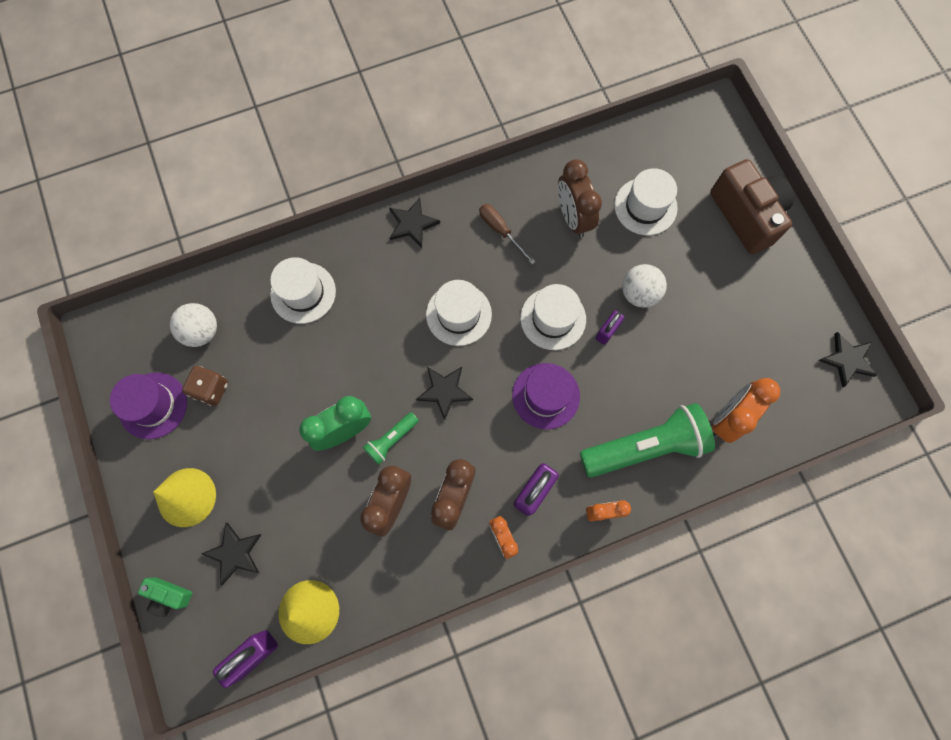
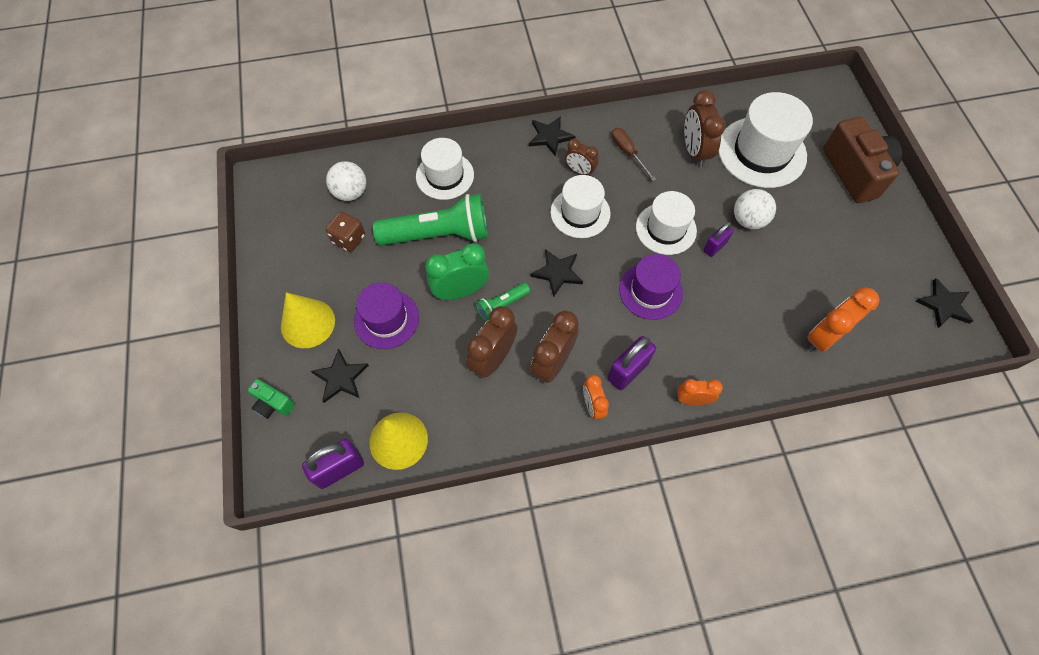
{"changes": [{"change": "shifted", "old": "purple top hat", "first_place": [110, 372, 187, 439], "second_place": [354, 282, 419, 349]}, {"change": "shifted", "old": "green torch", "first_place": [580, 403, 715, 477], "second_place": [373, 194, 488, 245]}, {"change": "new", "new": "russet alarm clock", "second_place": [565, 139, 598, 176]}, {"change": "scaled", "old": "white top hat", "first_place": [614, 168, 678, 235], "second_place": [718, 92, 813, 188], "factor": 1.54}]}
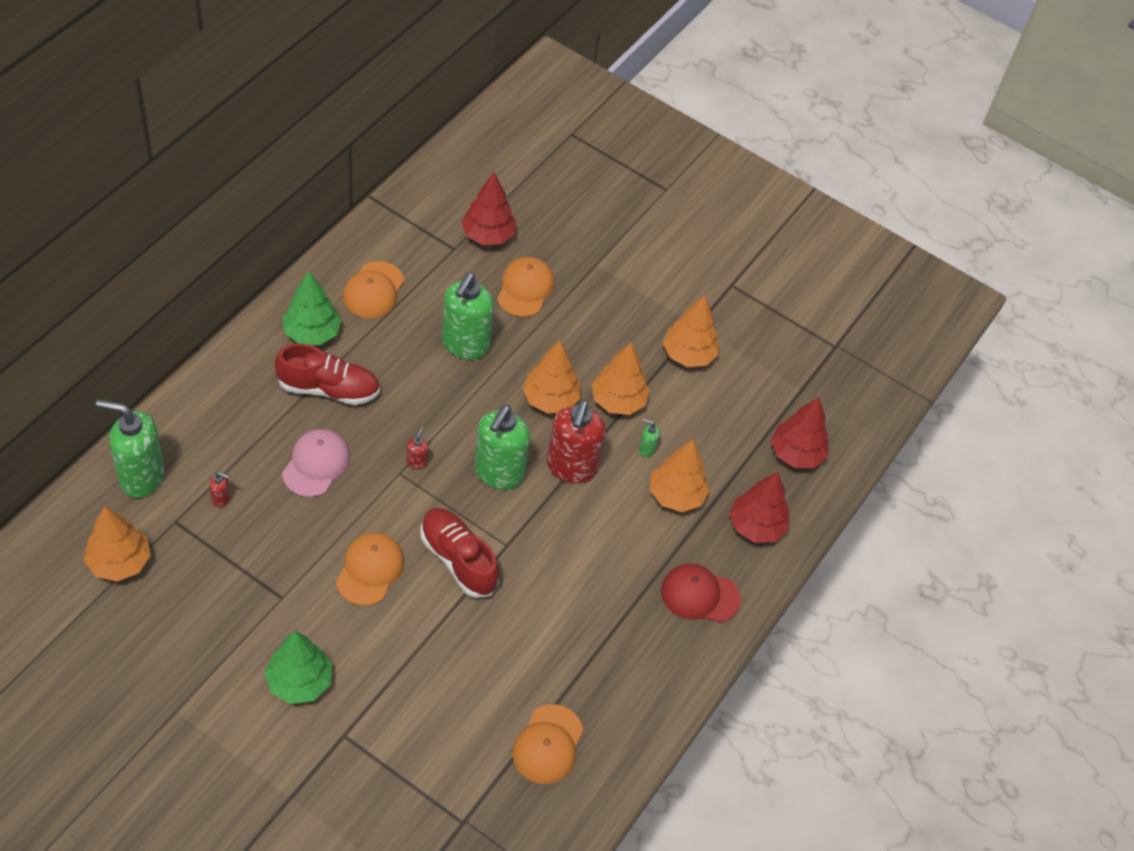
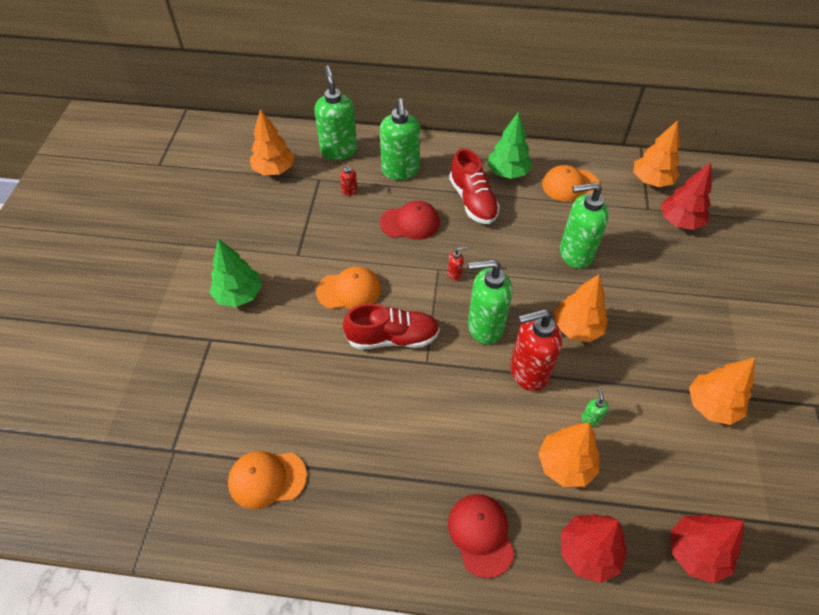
{"changes": [{"change": "rotated", "old": "scarlet lace-up shoe", "first_place": [421, 508, 499, 598], "second_place": [343, 304, 440, 349], "degrees": 60}, {"change": "new", "new": "green pump bottle", "second_place": [380, 98, 420, 180]}, {"change": "repainted", "old": "rose-pink peaked cap", "new": "scarlet peaked cap", "first_place": [282, 429, 350, 497], "second_place": [380, 201, 440, 240]}, {"change": "shifted", "old": "orange-coloured tree", "first_place": [592, 342, 650, 415], "second_place": [633, 120, 680, 187]}, {"change": "gone", "old": "orange-coloured peaked cap", "first_place": [497, 257, 554, 317]}]}
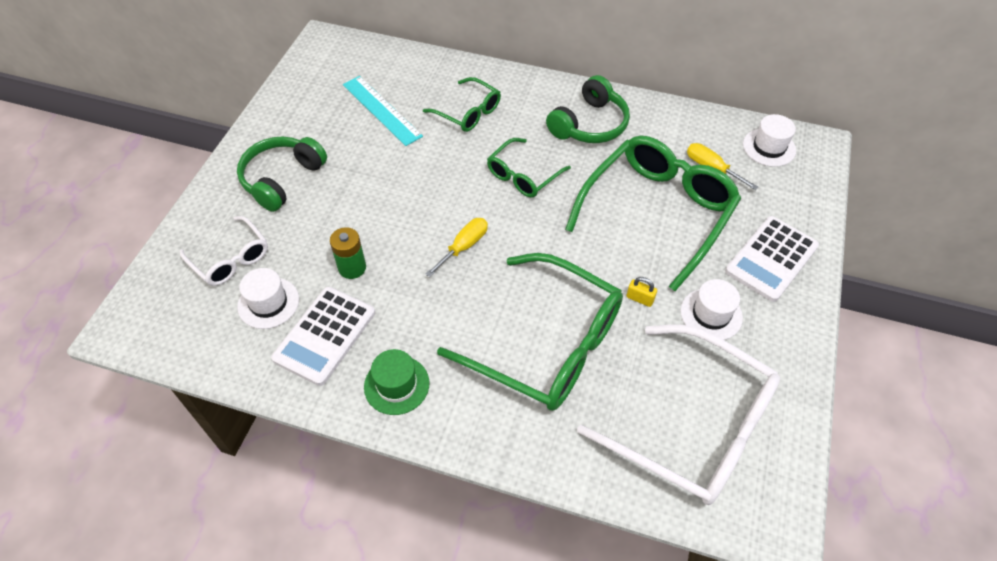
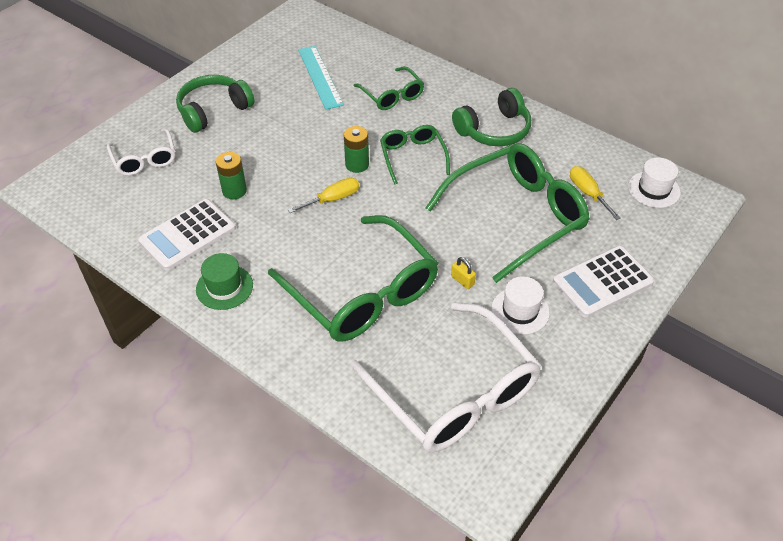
{"changes": [{"change": "new", "new": "green AA battery", "second_place": [344, 126, 369, 173]}, {"change": "rotated", "old": "green spectacles", "first_place": [487, 138, 571, 198], "second_place": [380, 125, 450, 185], "degrees": 105}, {"change": "gone", "old": "white top hat", "first_place": [237, 268, 299, 329]}]}
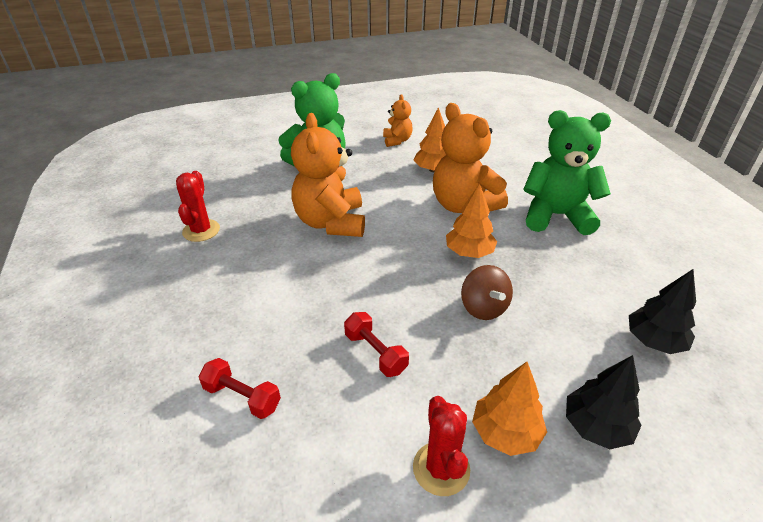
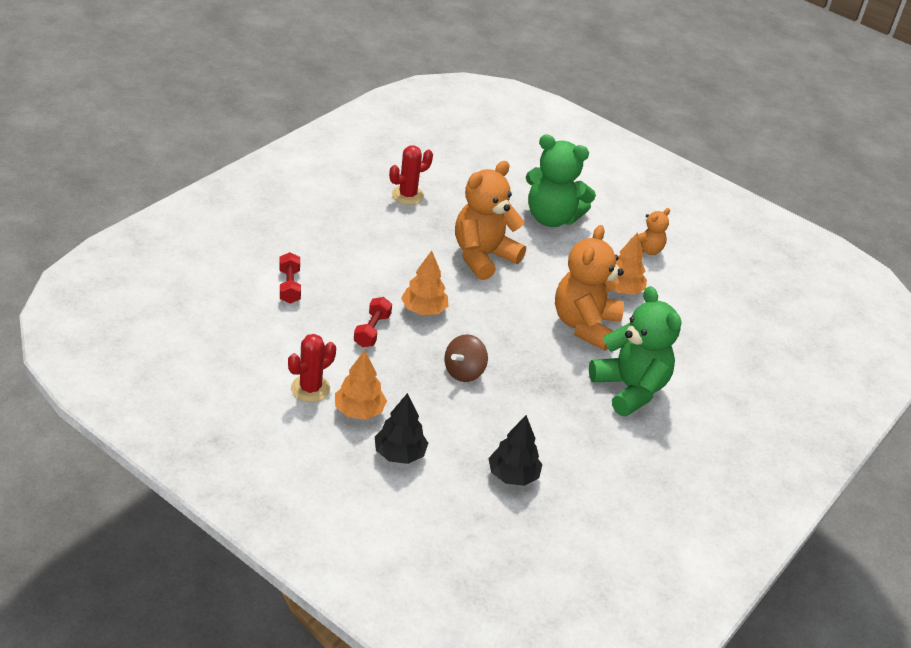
{"changes": [{"change": "shifted", "old": "orange-coloured tree", "first_place": [446, 184, 497, 258], "second_place": [401, 251, 448, 315]}]}
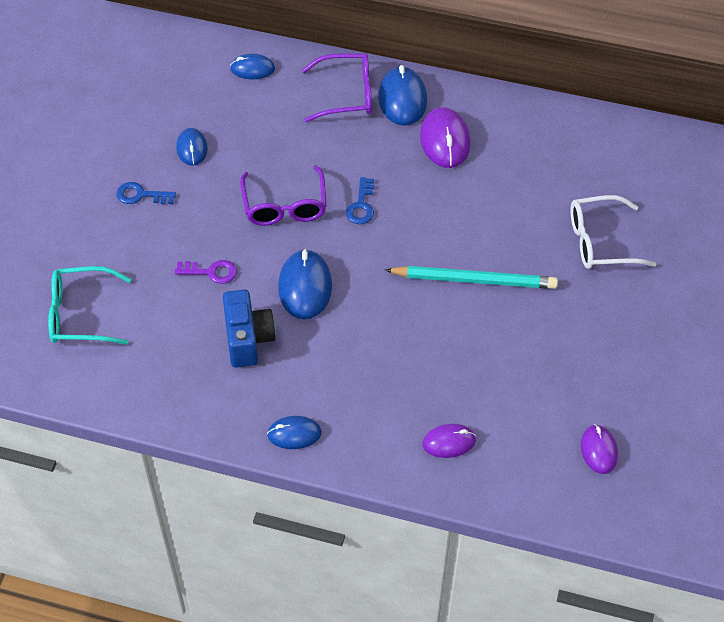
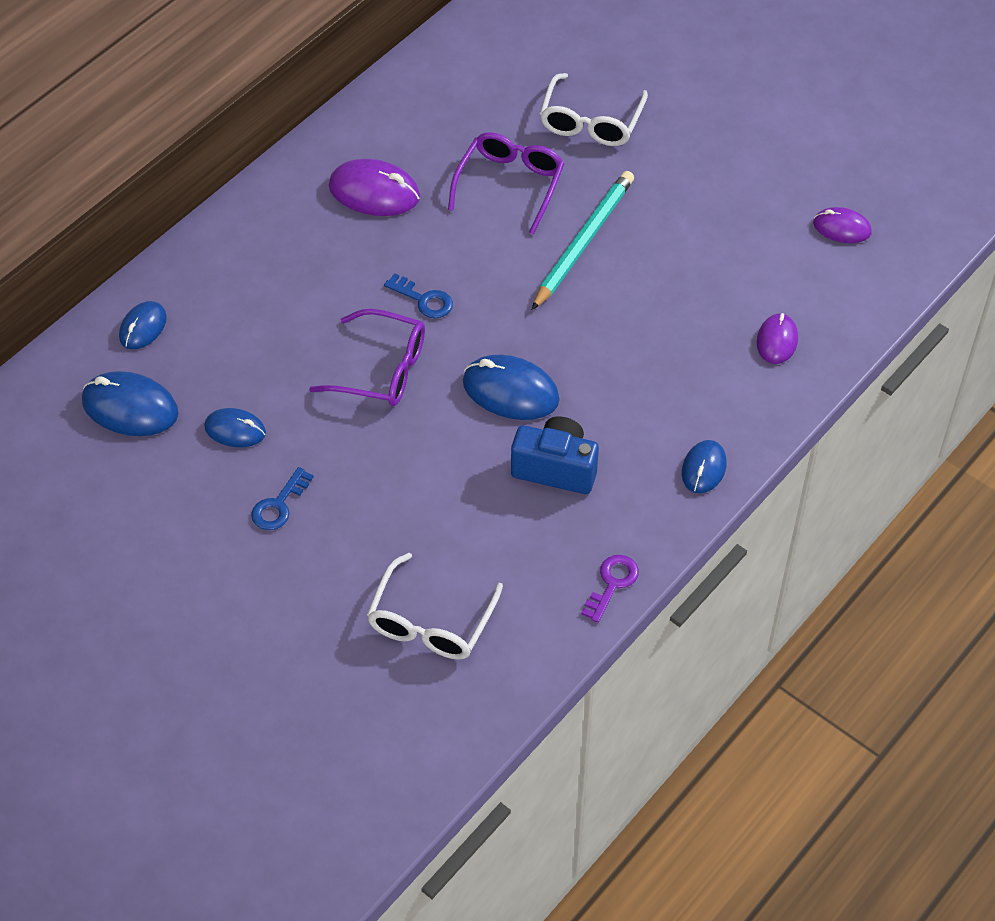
{"changes": [{"change": "shifted", "old": "royal blue computer mouse", "first_place": [378, 65, 427, 126], "second_place": [82, 371, 179, 436]}, {"change": "repainted", "old": "turquoise spectacles", "new": "white spectacles", "first_place": [48, 266, 131, 345], "second_place": [367, 553, 503, 660]}, {"change": "shifted", "old": "purple spectacles", "first_place": [302, 53, 372, 122], "second_place": [448, 132, 564, 235]}, {"change": "shifted", "old": "purple key", "first_place": [175, 260, 237, 284], "second_place": [581, 555, 639, 623]}]}
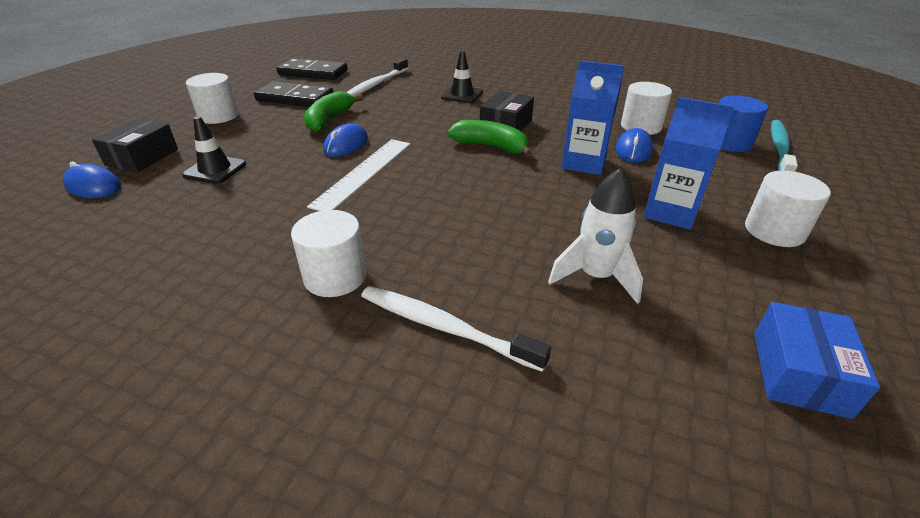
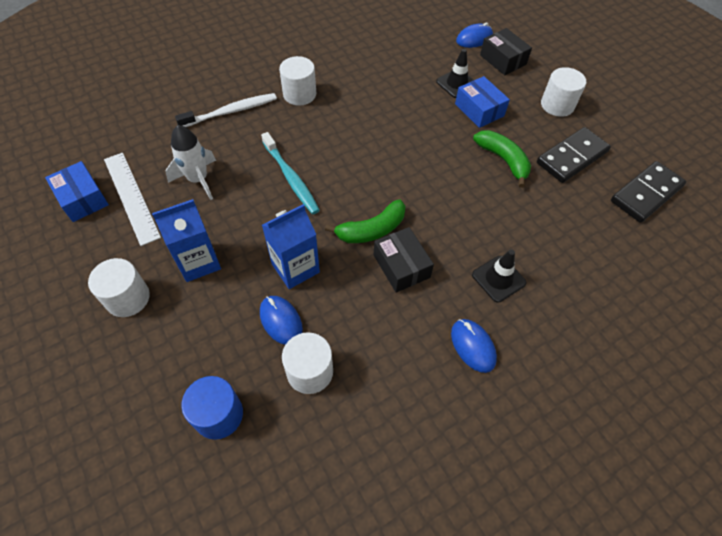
{"changes": [{"change": "shifted", "old": "white measuring stick", "first_place": [307, 139, 410, 211], "second_place": [104, 153, 161, 246]}, {"change": "shifted", "old": "turquoise tooth brush", "first_place": [771, 120, 798, 172], "second_place": [261, 132, 320, 214]}, {"change": "shifted", "old": "royal blue computer mouse", "first_place": [323, 123, 368, 157], "second_place": [451, 319, 497, 373]}, {"change": "new", "new": "royal blue package", "second_place": [455, 76, 510, 128]}, {"change": "gone", "old": "white tooth brush", "first_place": [347, 58, 408, 96]}]}
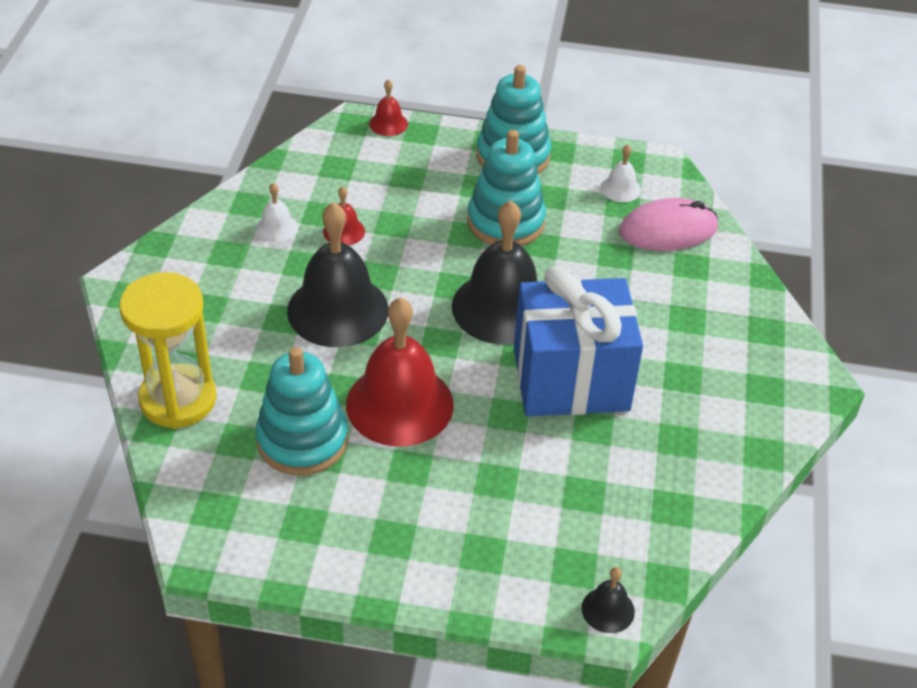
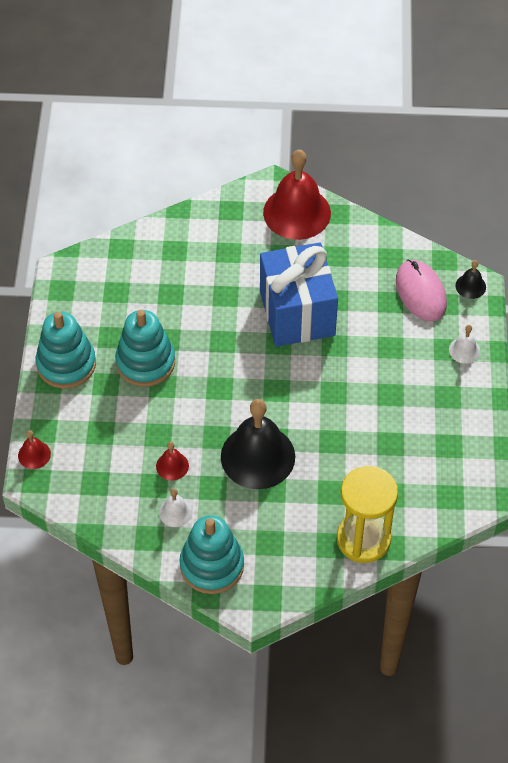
{"changes": [{"change": "shifted", "old": "turquoise stacking toy", "first_place": [255, 347, 348, 475], "second_place": [180, 515, 244, 594]}, {"change": "shifted", "old": "scarlet bell", "first_place": [346, 297, 454, 447], "second_place": [263, 150, 331, 240]}, {"change": "shifted", "old": "rose-pink computer mouse", "first_place": [619, 198, 718, 251], "second_place": [396, 260, 447, 321]}, {"change": "shifted", "old": "white bell", "first_place": [601, 144, 641, 202], "second_place": [449, 325, 480, 364]}, {"change": "gone", "old": "ebony bell", "first_place": [452, 200, 537, 345]}]}
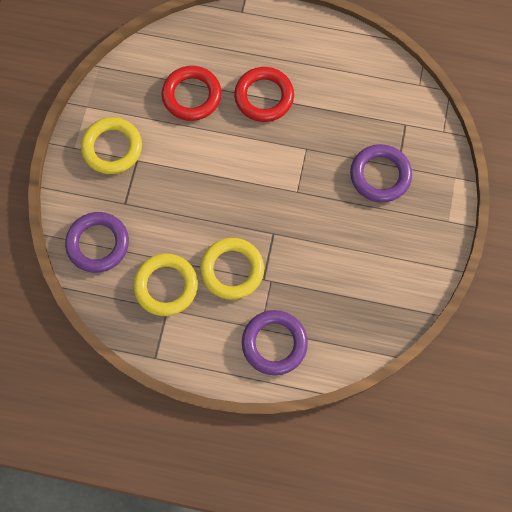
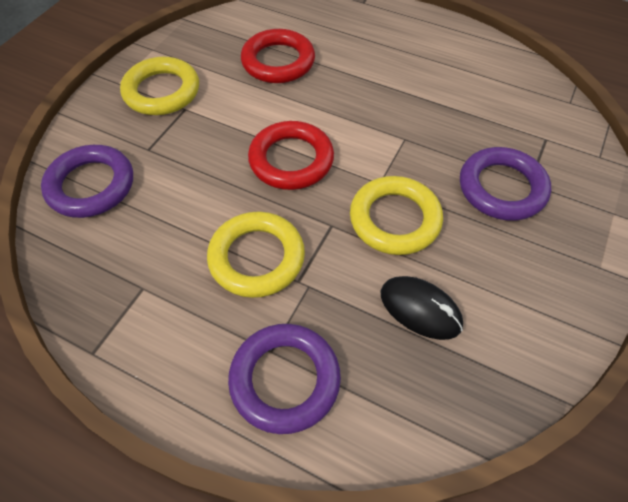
{"changes": [{"change": "shifted", "old": "scarlet torus", "first_place": [234, 67, 294, 122], "second_place": [248, 121, 334, 190]}, {"change": "shifted", "old": "bright yellow torus", "first_place": [133, 254, 198, 316], "second_place": [350, 176, 443, 255]}, {"change": "new", "new": "ebony computer mouse", "second_place": [381, 276, 463, 340]}]}
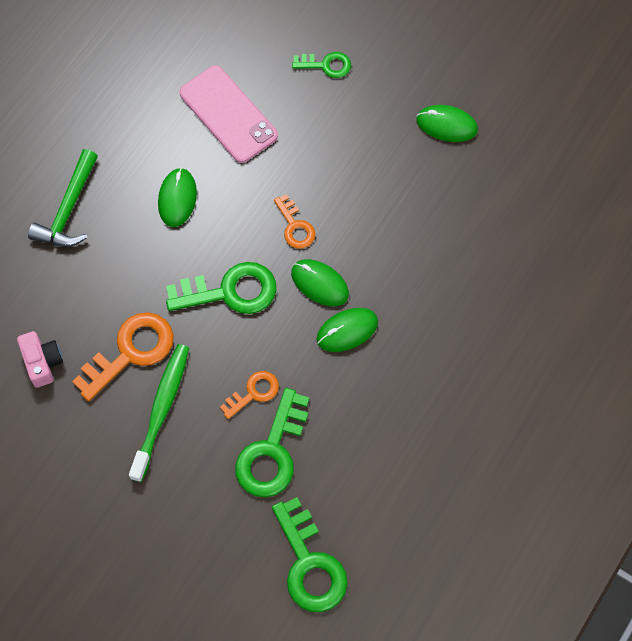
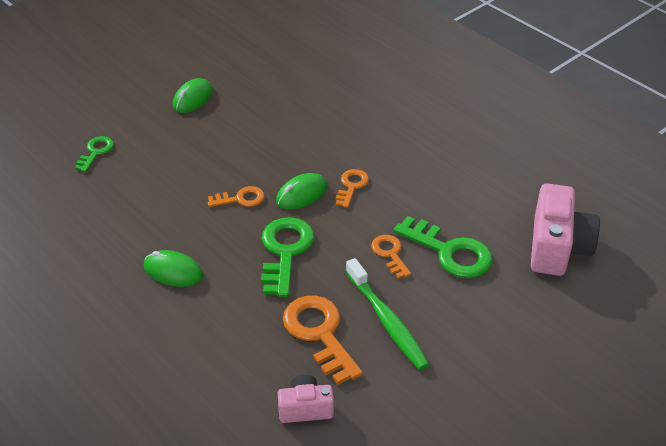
{"changes": [{"change": "swapped", "old": "green computer mouse", "new": "orange-coloured key", "first_place": [316, 308, 378, 352], "second_place": [336, 169, 369, 208]}, {"change": "rotated", "old": "green tooth brush", "first_place": [129, 344, 189, 482], "second_place": [346, 258, 430, 370], "degrees": -150}, {"change": "swapped", "old": "green key", "new": "rose-pink photo camera", "first_place": [272, 497, 348, 612], "second_place": [531, 183, 600, 276]}, {"change": "gone", "old": "green hammer", "first_place": [28, 149, 98, 247]}, {"change": "gone", "old": "rose-pink smartphone", "first_place": [179, 65, 278, 163]}]}
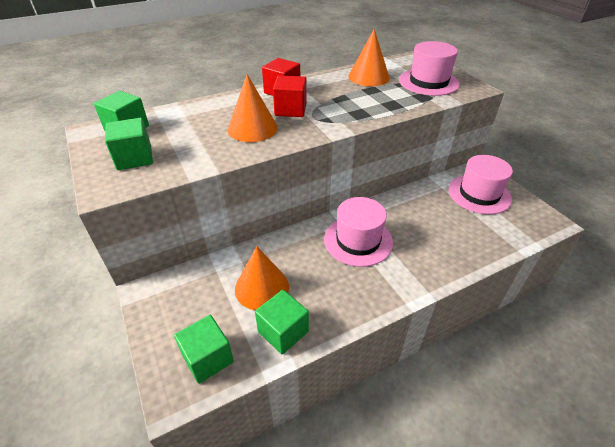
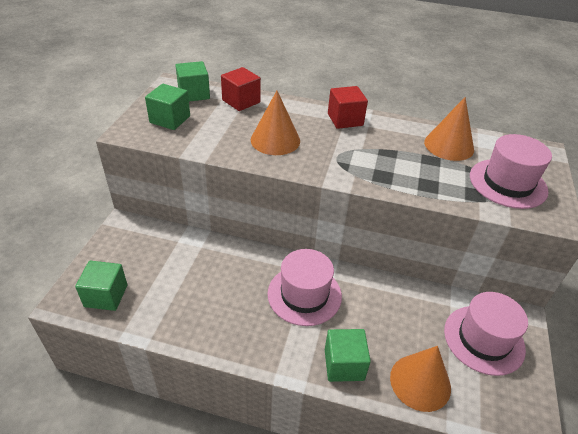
{"changes": [{"change": "shifted", "old": "scarlet block", "first_place": [273, 76, 307, 117], "second_place": [221, 67, 261, 111]}, {"change": "shifted", "old": "green block", "first_place": [255, 290, 309, 355], "second_place": [325, 329, 371, 382]}, {"change": "shifted", "old": "orange-coloured cone shape", "first_place": [235, 246, 289, 310], "second_place": [390, 346, 451, 412]}]}
